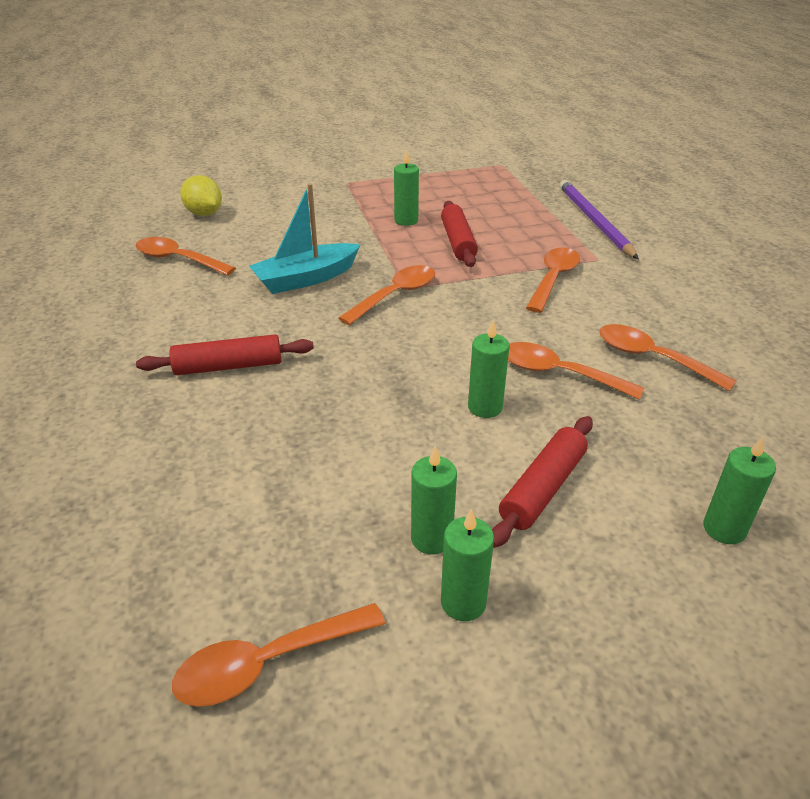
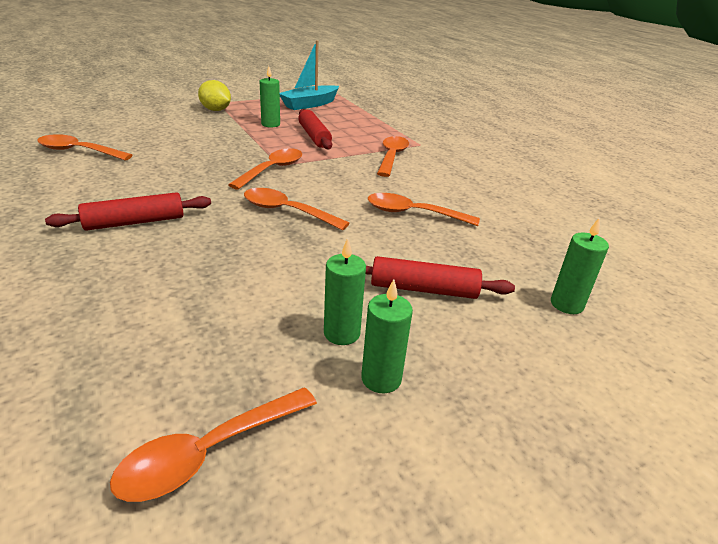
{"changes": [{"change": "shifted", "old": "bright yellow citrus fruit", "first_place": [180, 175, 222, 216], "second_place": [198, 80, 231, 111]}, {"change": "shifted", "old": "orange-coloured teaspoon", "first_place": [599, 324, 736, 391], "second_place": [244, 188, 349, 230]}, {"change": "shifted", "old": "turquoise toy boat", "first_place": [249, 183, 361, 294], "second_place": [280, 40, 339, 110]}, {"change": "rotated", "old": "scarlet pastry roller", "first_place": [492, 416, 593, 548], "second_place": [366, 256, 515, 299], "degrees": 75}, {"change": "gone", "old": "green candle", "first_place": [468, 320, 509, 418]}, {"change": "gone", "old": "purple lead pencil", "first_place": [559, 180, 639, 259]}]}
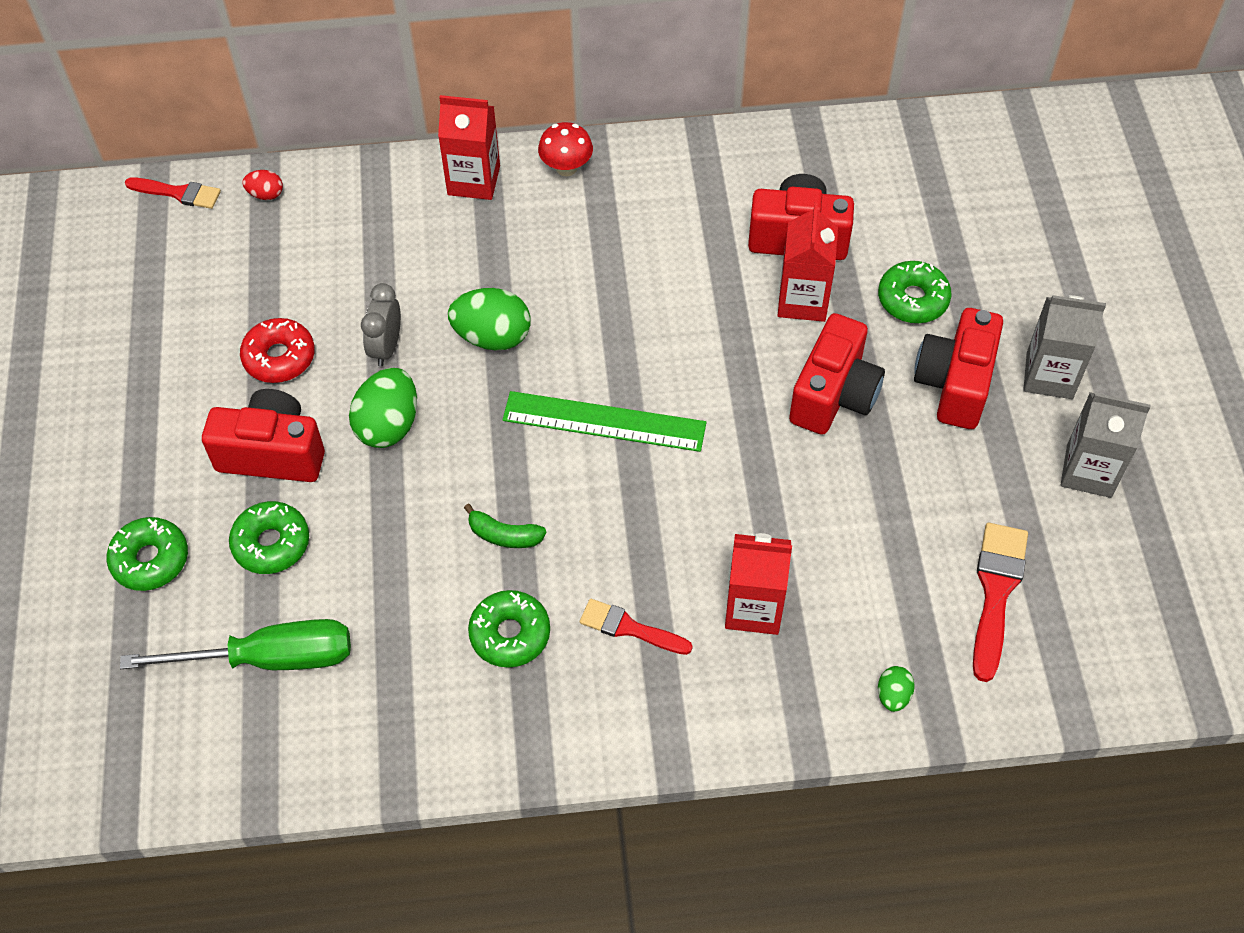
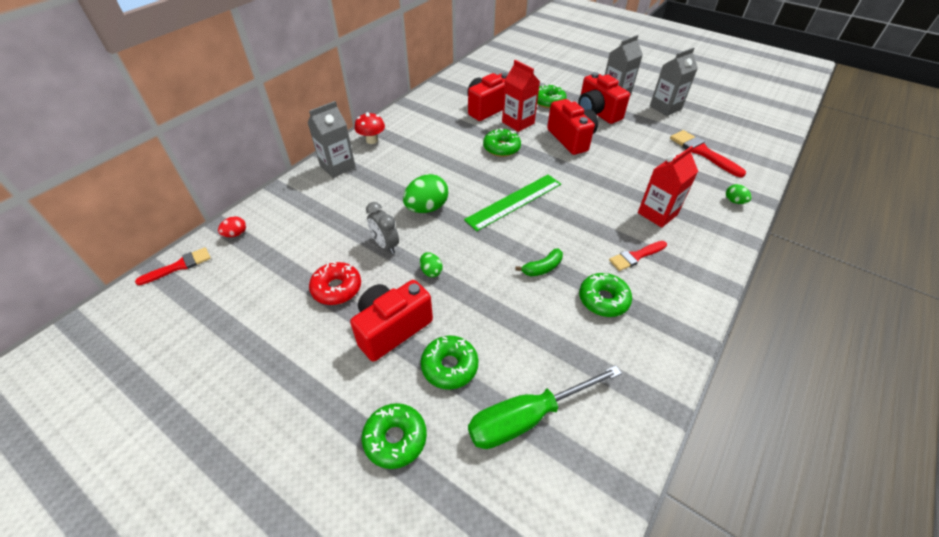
{"changes": [{"change": "repainted", "old": "scarlet carton", "new": "gray carton", "first_place": [438, 95, 500, 200], "second_place": [307, 101, 356, 178]}, {"change": "scaled", "old": "green egg shape", "first_place": [349, 368, 417, 448], "second_place": [420, 252, 442, 277], "factor": 0.51}, {"change": "rotated", "old": "green screwdriver", "first_place": [120, 619, 351, 670], "second_place": [468, 365, 622, 449], "degrees": -150}, {"change": "new", "new": "green glazed donut", "second_place": [483, 128, 521, 157]}]}
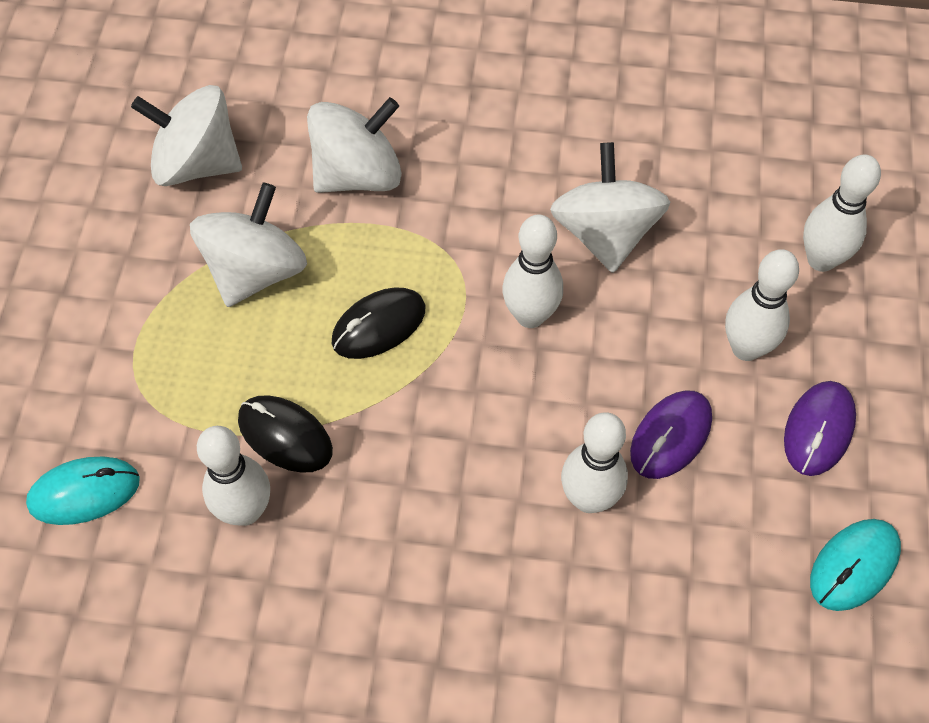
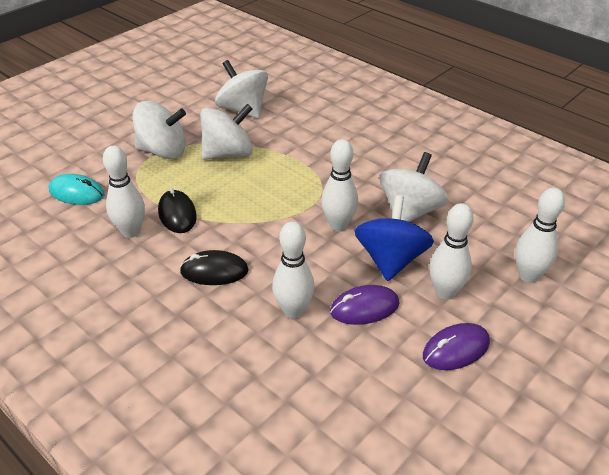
{"changes": [{"change": "shifted", "old": "white spinning top", "first_place": [307, 97, 402, 193], "second_place": [132, 101, 186, 159]}, {"change": "shifted", "old": "ebony computer mouse", "first_place": [332, 287, 425, 359], "second_place": [180, 250, 249, 285]}, {"change": "new", "new": "royal blue spinning top", "second_place": [354, 195, 434, 281]}, {"change": "gone", "old": "turquoise computer mouse", "first_place": [810, 519, 901, 611]}]}
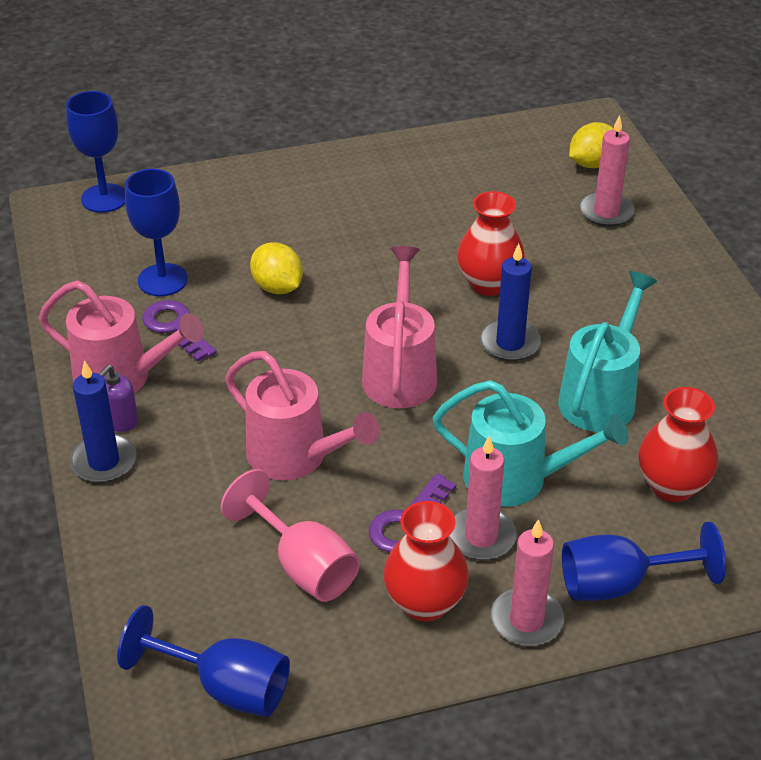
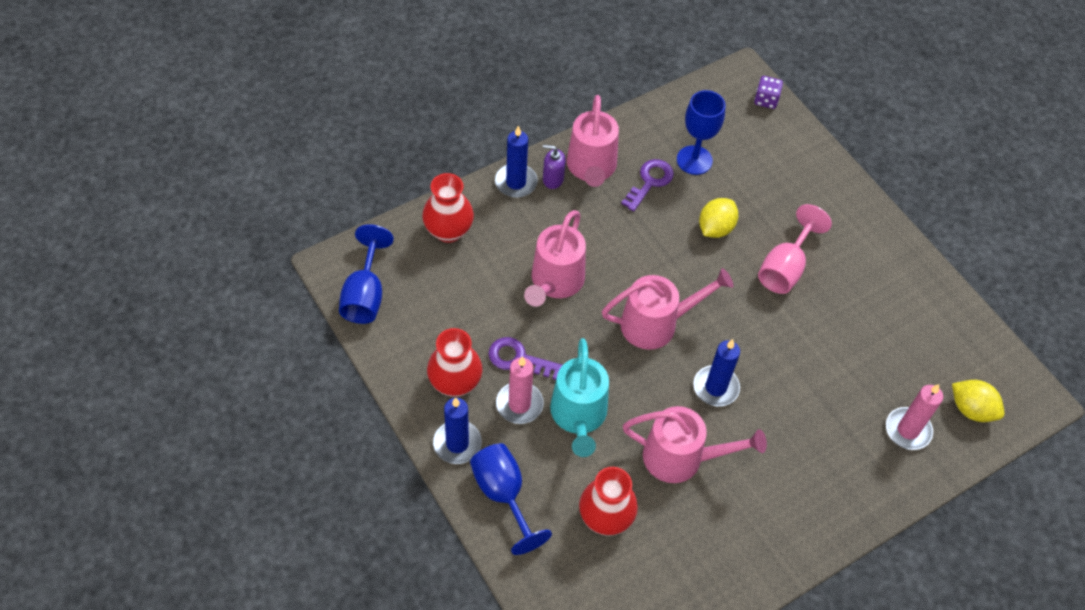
{"changes": [{"change": "shifted", "old": "scarlet tall vase", "first_place": [457, 191, 525, 296], "second_place": [422, 173, 474, 243]}, {"change": "repainted", "old": "rose-pink candle", "new": "royal blue candle", "first_place": [491, 519, 564, 646], "second_place": [433, 397, 482, 464]}, {"change": "repainted", "old": "turquoise watering can", "new": "rose-pink watering can", "first_place": [558, 271, 657, 432], "second_place": [623, 406, 767, 483]}, {"change": "swapped", "old": "royal blue chalice", "new": "purple dice", "first_place": [66, 91, 125, 213], "second_place": [754, 76, 783, 109]}, {"change": "shifted", "old": "rose-pink chalice", "first_place": [221, 469, 360, 602], "second_place": [758, 204, 832, 294]}]}
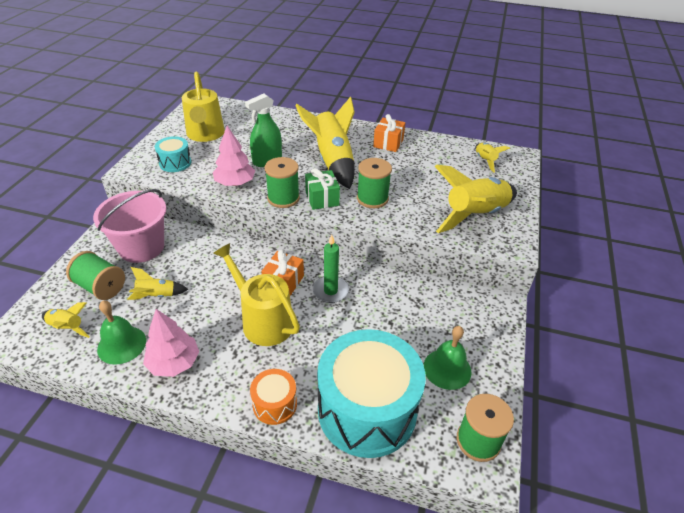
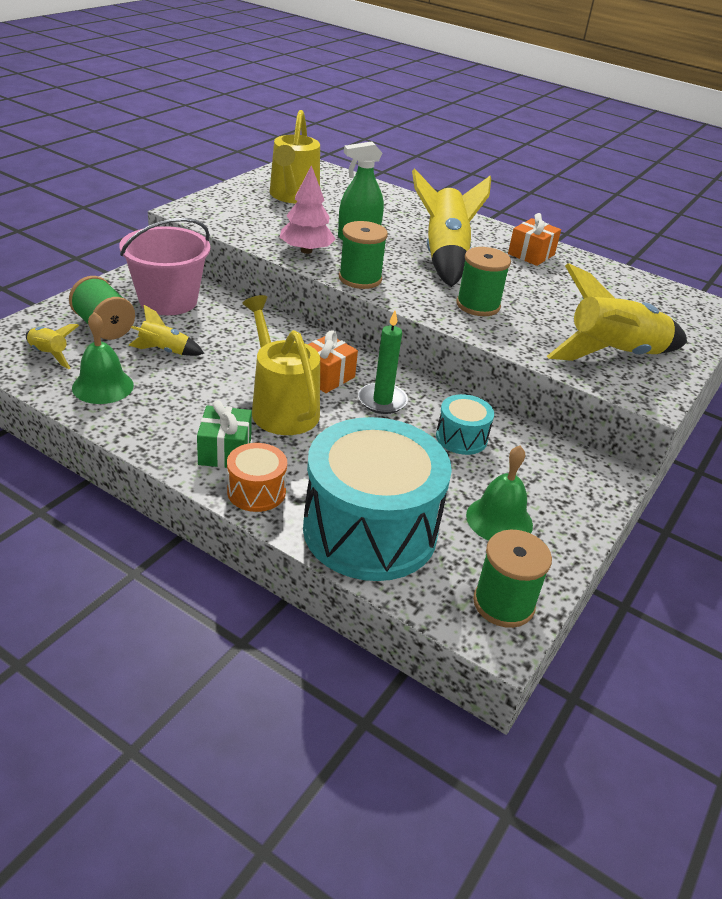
{"changes": [{"change": "shifted", "old": "green wrapped gift", "first_place": [305, 168, 340, 210], "second_place": [197, 400, 252, 468]}, {"change": "shifted", "old": "turquoise toy drum", "first_place": [155, 136, 191, 172], "second_place": [436, 394, 494, 455]}, {"change": "gone", "old": "rose-pink tree", "first_place": [143, 309, 199, 377]}, {"change": "gone", "old": "bright yellow toy rocket", "first_place": [475, 143, 510, 173]}]}
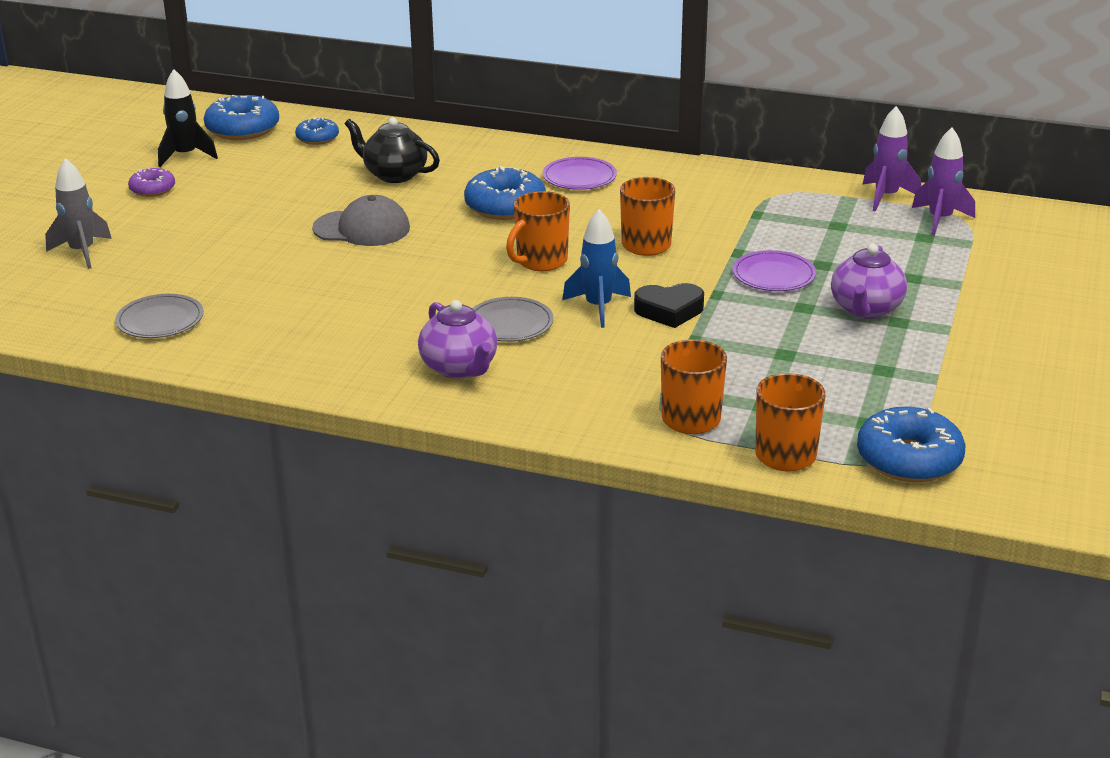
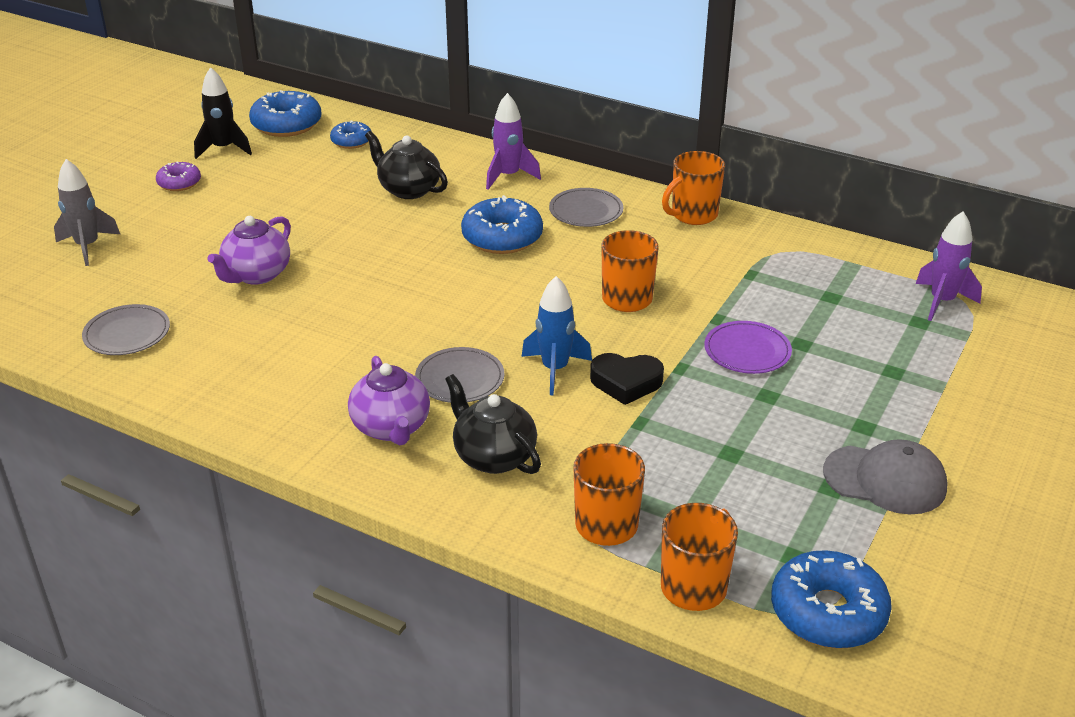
{"changes": [{"change": "shifted", "old": "purple teapot", "first_place": [831, 244, 907, 319], "second_place": [207, 216, 291, 285]}, {"change": "new", "new": "ebony teapot", "second_place": [445, 374, 541, 474]}, {"change": "shifted", "old": "purple toy rocket", "first_place": [862, 106, 921, 211], "second_place": [486, 93, 541, 190]}, {"change": "repainted", "old": "purple plate", "new": "gray plate", "first_place": [542, 157, 617, 190], "second_place": [549, 188, 623, 227]}, {"change": "shifted", "old": "orange-coloured tea mug", "first_place": [506, 191, 570, 271], "second_place": [662, 151, 725, 225]}, {"change": "shifted", "old": "gray peaked cap", "first_place": [312, 195, 410, 246], "second_place": [823, 439, 948, 514]}]}
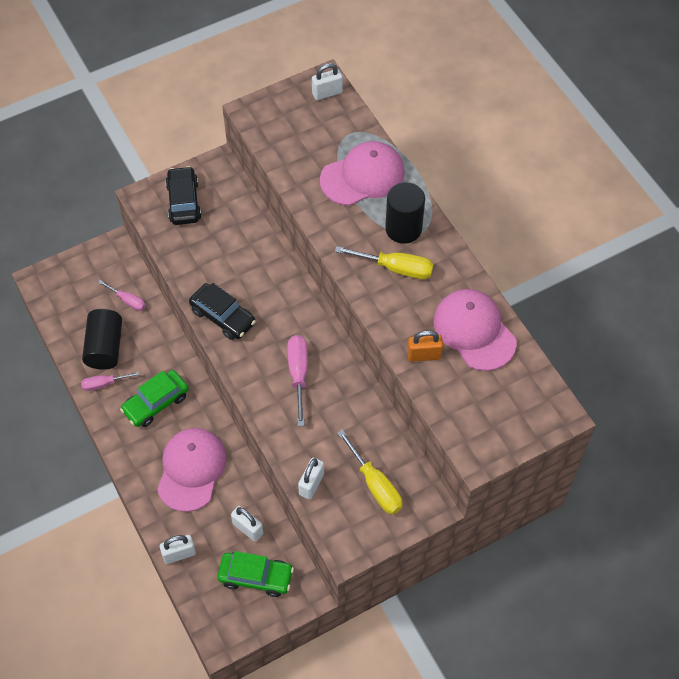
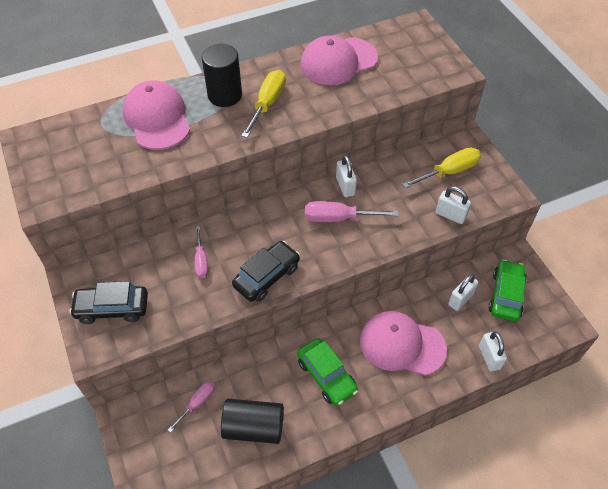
{"changes": [{"change": "shifted", "old": "rose-pink screwdriver", "first_place": [81, 372, 140, 391], "second_place": [195, 226, 208, 278]}, {"change": "shifted", "old": "white lock", "first_place": [312, 63, 343, 100], "second_place": [336, 155, 357, 197]}, {"change": "gone", "old": "orange-coloured lock", "first_place": [407, 330, 443, 362]}]}
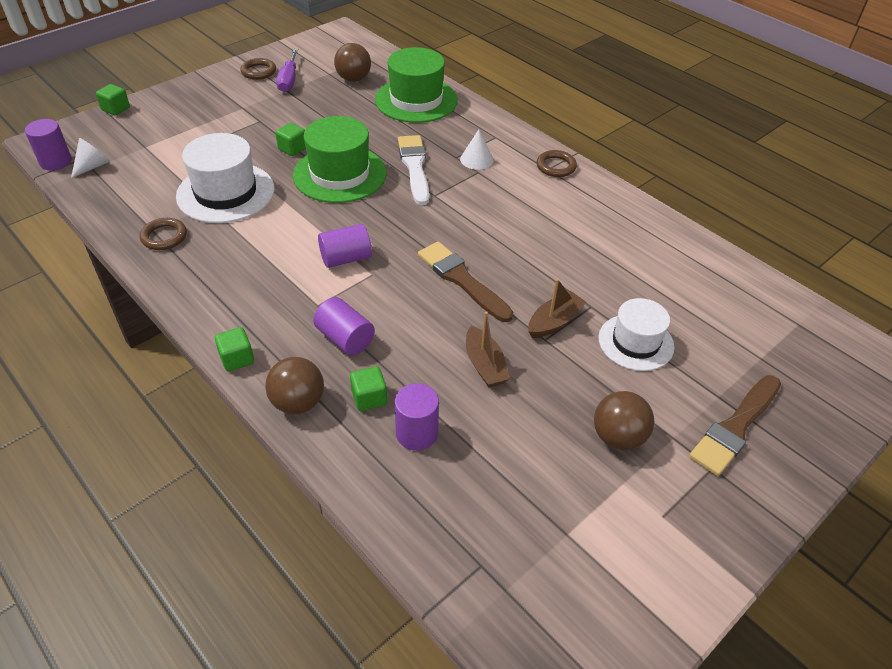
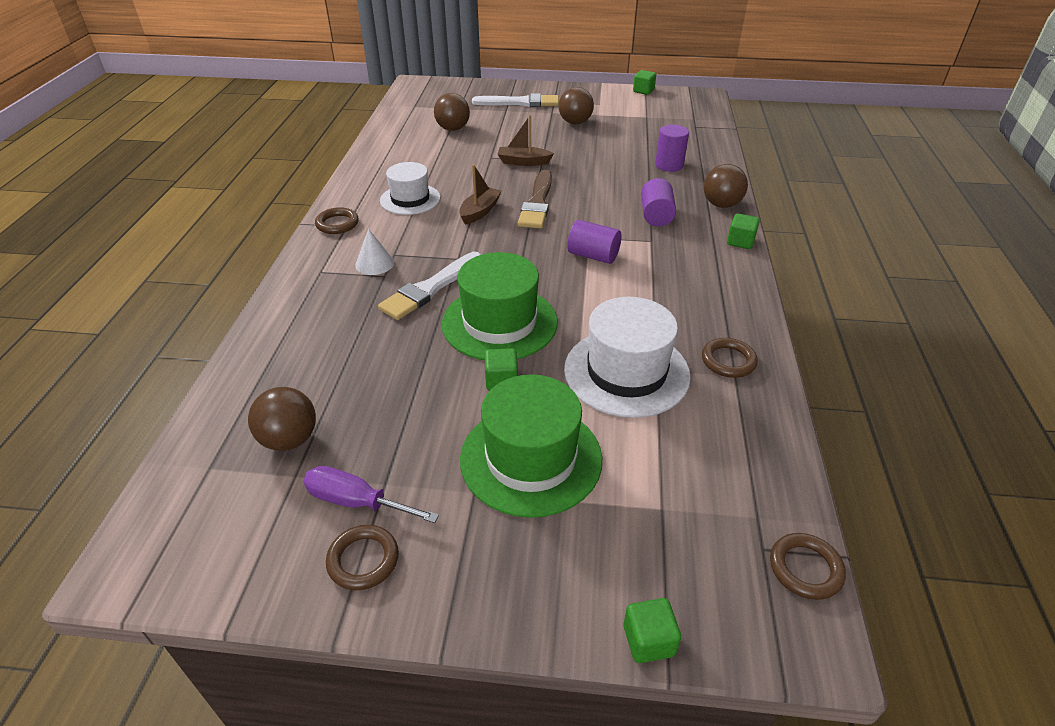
{"changes": [{"change": "rotated", "old": "purple screwdriver", "first_place": [276, 49, 298, 92], "second_place": [303, 466, 439, 523], "degrees": -120}, {"change": "shifted", "old": "white top hat", "first_place": [599, 298, 674, 371], "second_place": [380, 162, 441, 215]}, {"change": "new", "new": "russet sphere", "second_place": [434, 93, 470, 131]}, {"change": "shifted", "old": "russet toy boat", "first_place": [466, 311, 510, 387], "second_place": [459, 164, 502, 225]}, {"change": "shifted", "old": "green top hat", "first_place": [375, 47, 458, 123], "second_place": [460, 374, 602, 518]}, {"change": "repainted", "old": "russet brush", "new": "white brush", "first_place": [689, 375, 781, 476], "second_place": [472, 93, 559, 107]}, {"change": "shifted", "old": "green block", "first_place": [350, 366, 387, 411], "second_place": [633, 70, 656, 95]}, {"change": "swapped", "old": "purple cylinder shape", "new": "russet torus", "first_place": [25, 119, 72, 171], "second_place": [770, 533, 846, 600]}, {"change": "gone", "old": "white cone shape", "first_place": [71, 138, 110, 178]}]}
